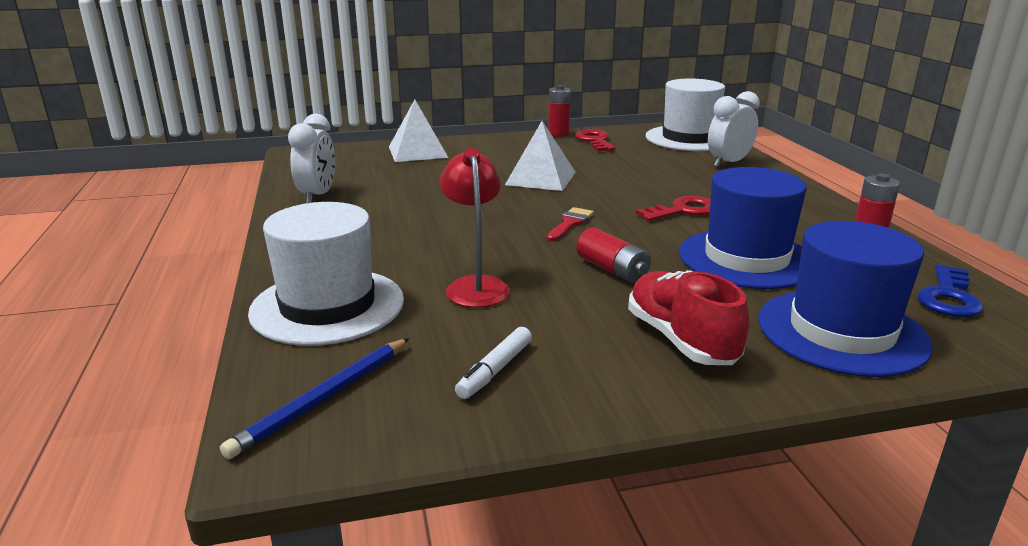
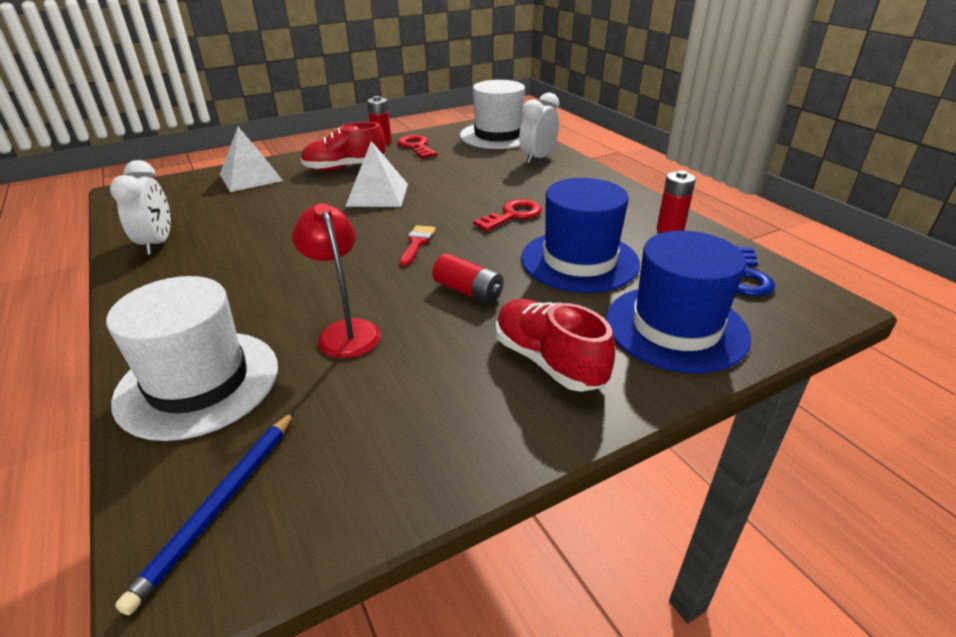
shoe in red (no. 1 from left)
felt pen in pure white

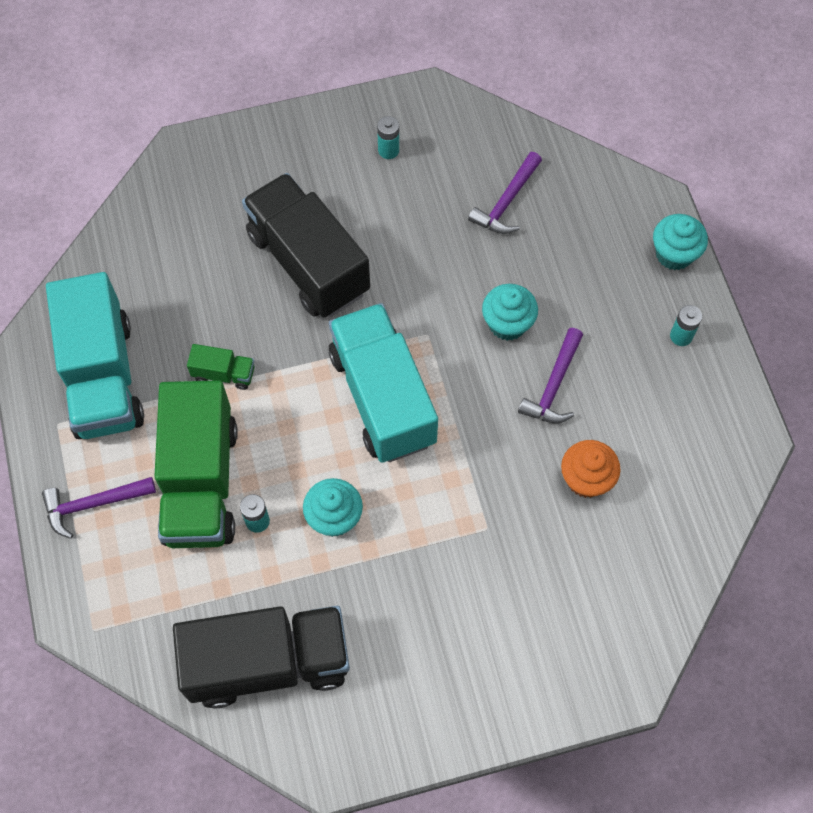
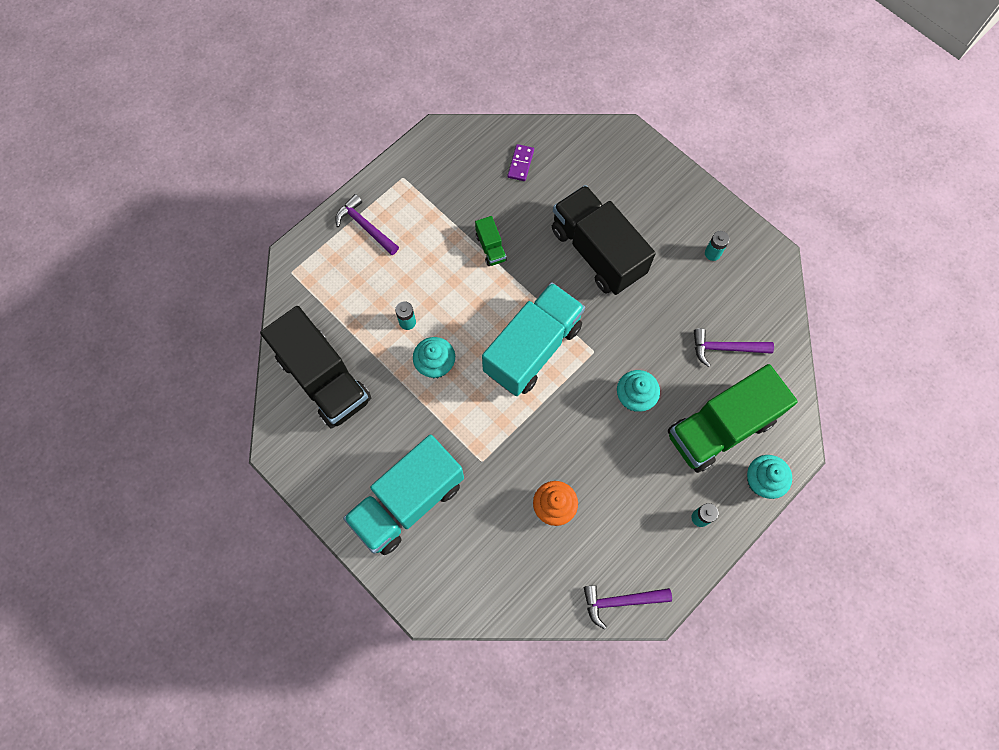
truck in turquoise (no. 1 from left)
domino tile in violet
truck in black (no. 2 from left)
hammer in violet (no. 2 from left)
truck in green (no. 2 from left)

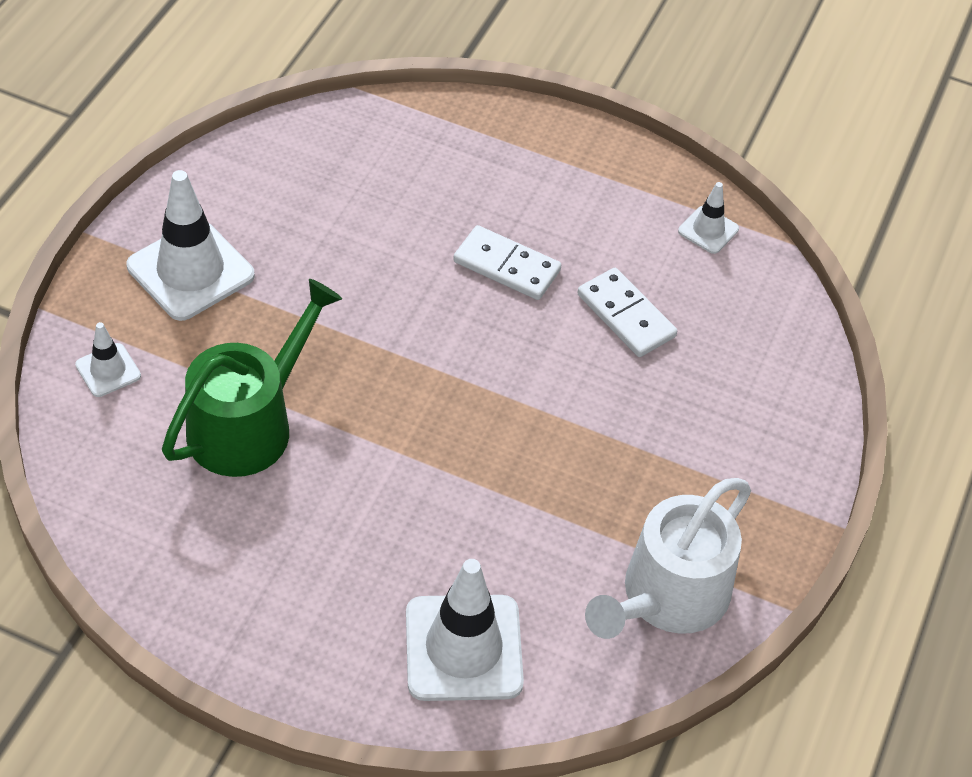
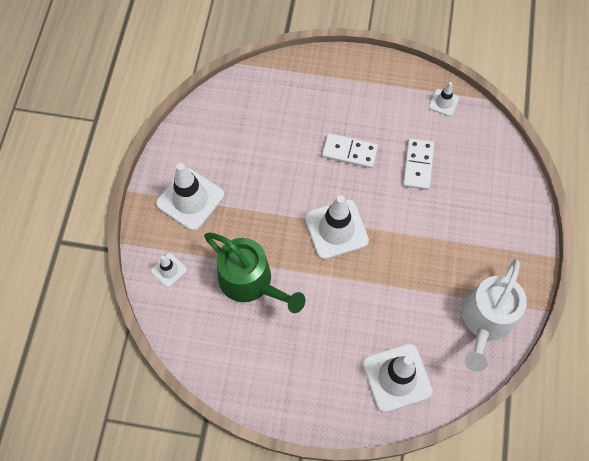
watering pot in green
road cone in pure white (no. 3 from left)
domino tile in pure white (no. 2 from left)

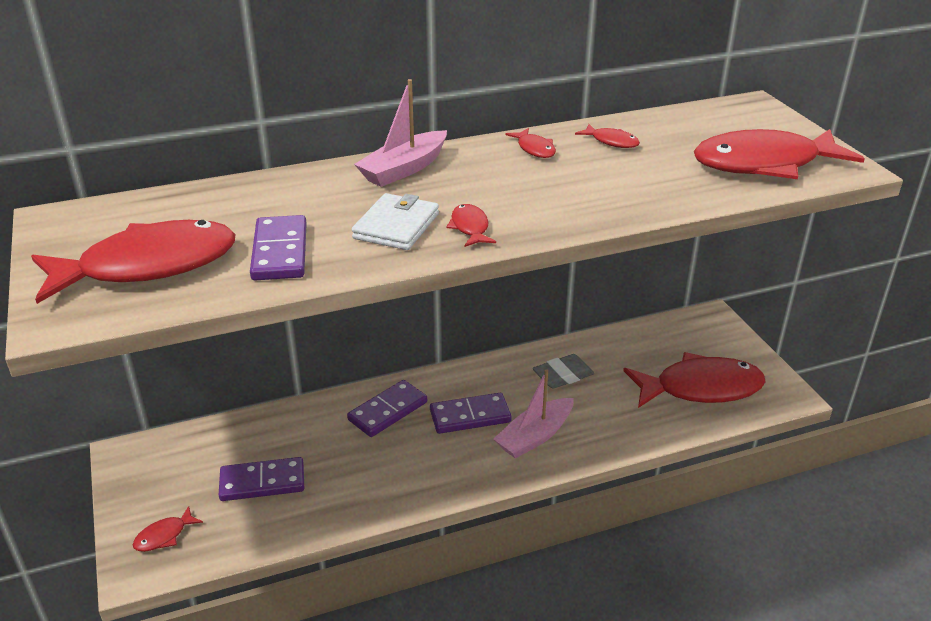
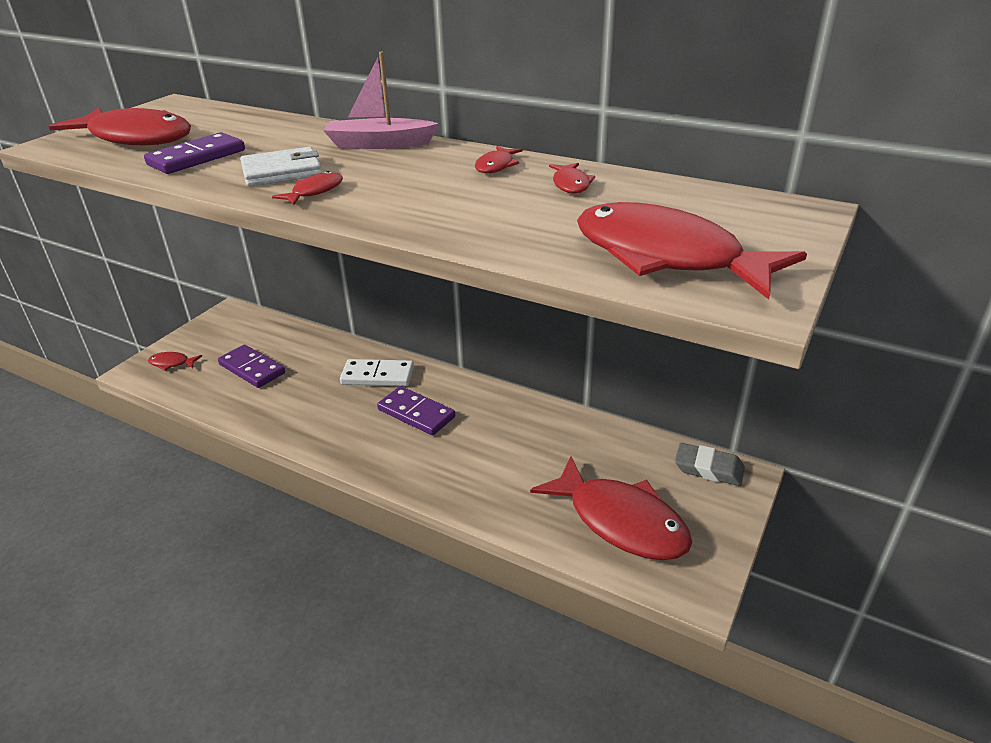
domino tile in pure white
gum eraser in ash-grey
toy boat in rose-pink (no. 2 from left in the first image)

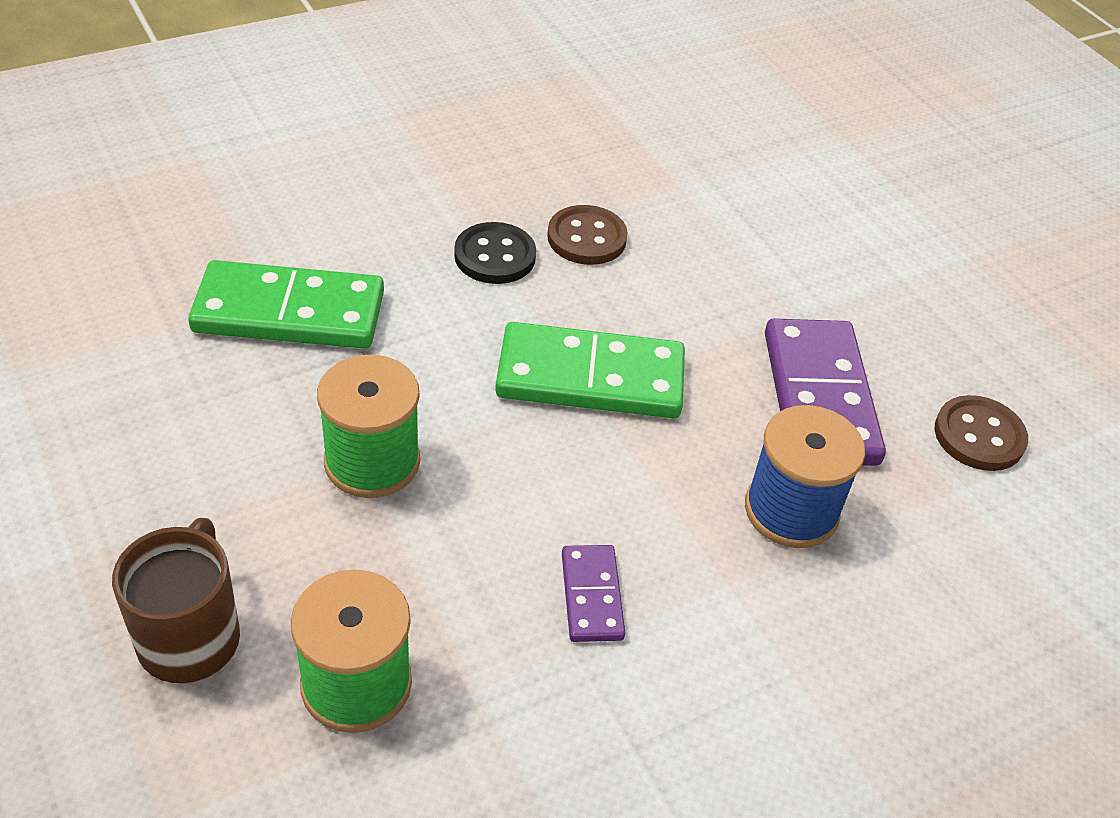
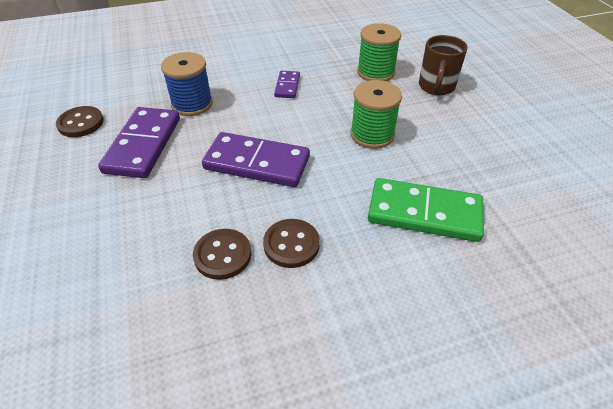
domino tile in violet (no. 2 from left)
shirt button in dark brown (no. 3 from left)

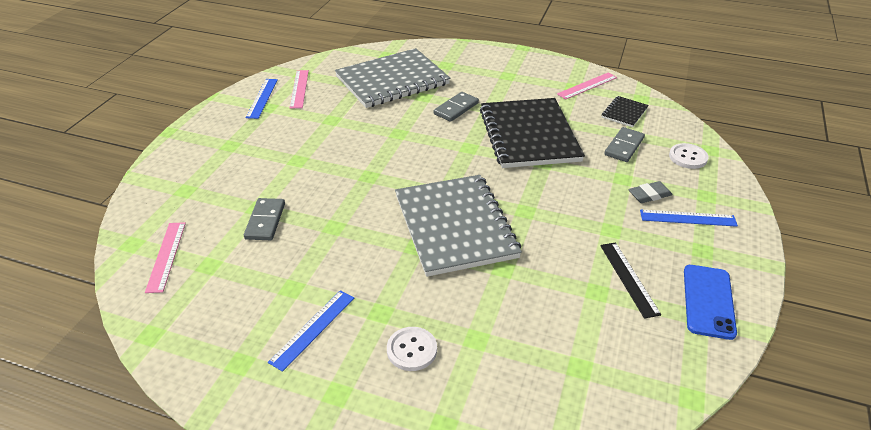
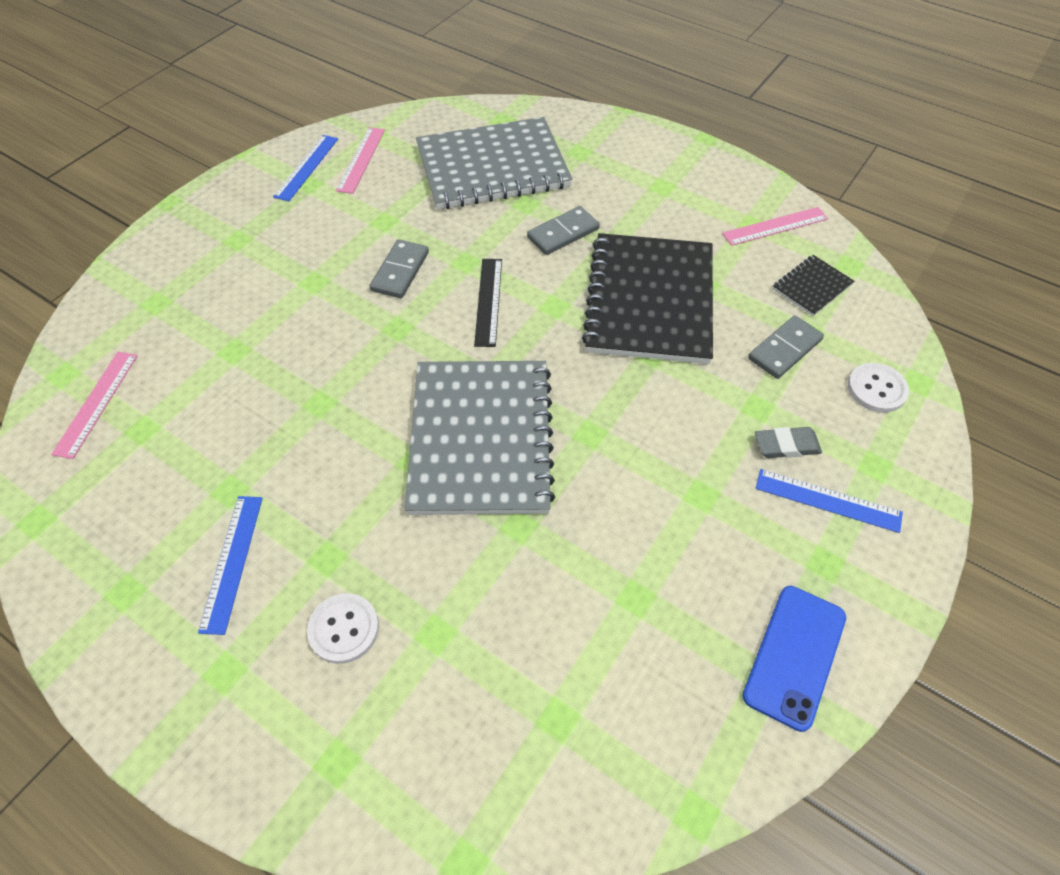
straightedge in blue (no. 1 from left)
domino tile in ash-grey (no. 1 from left)
straightedge in black

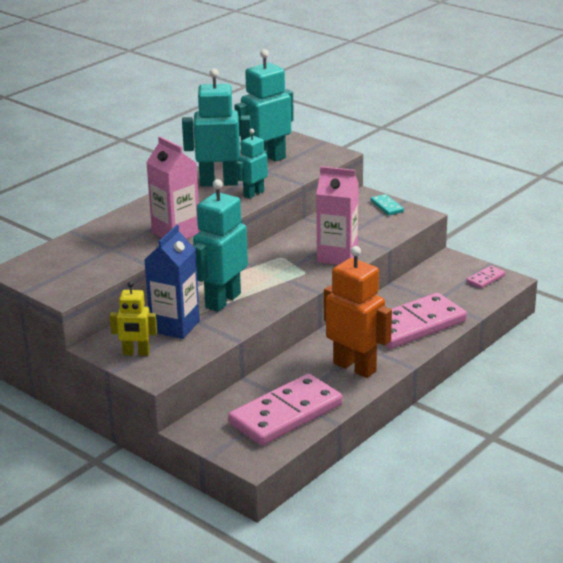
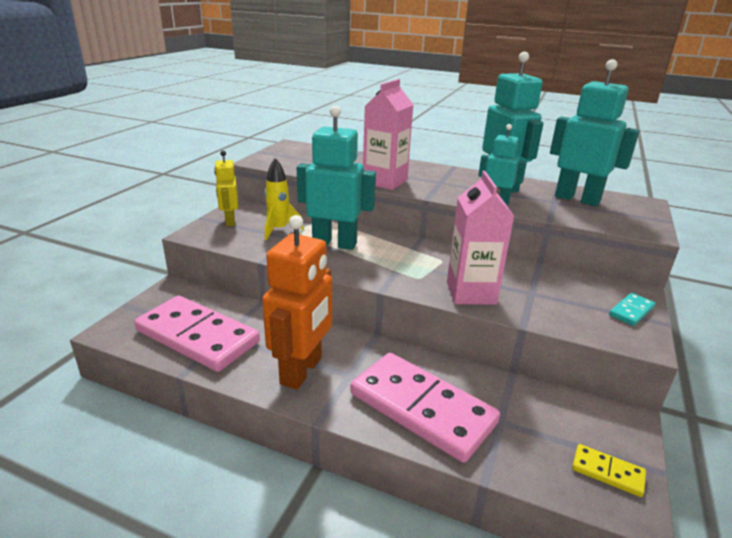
rocket in bright yellow
domino tile in bright yellow

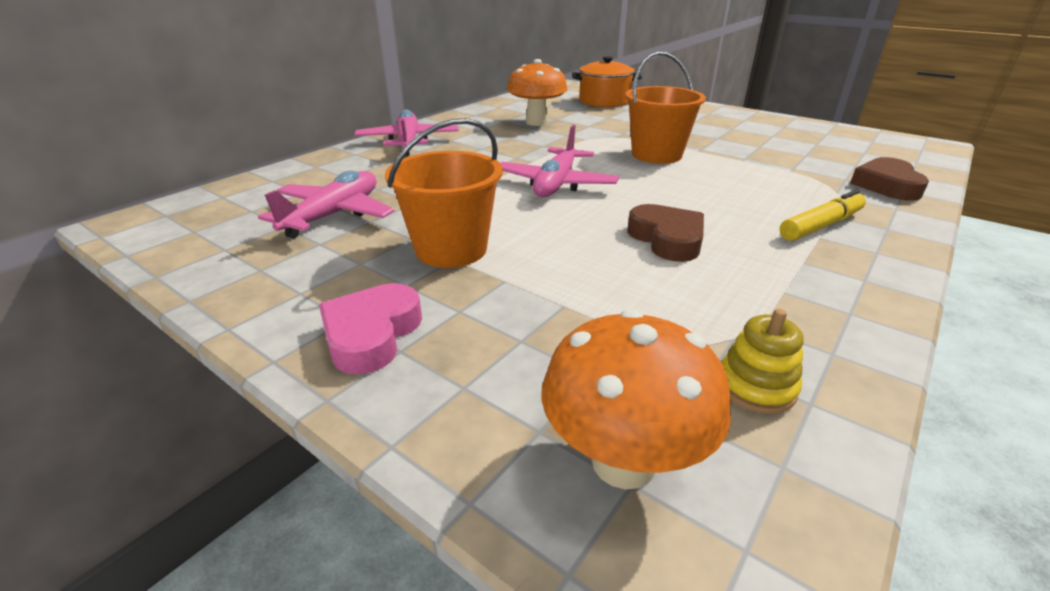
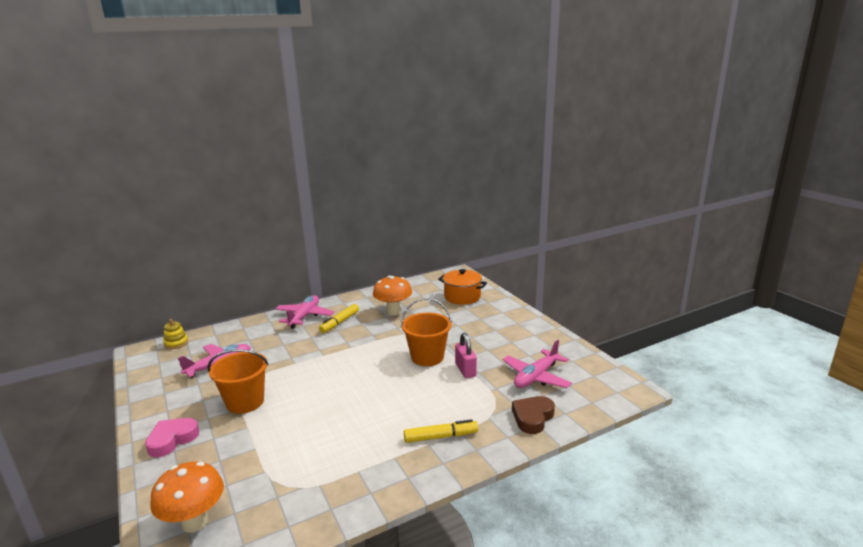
ring stacker in bright yellow
felt pen in bright yellow (no. 1 from left)
small lock in rose-pink
toy plane in rose-pink (no. 3 from left)
heart in dark brown (no. 1 from left in the first image)

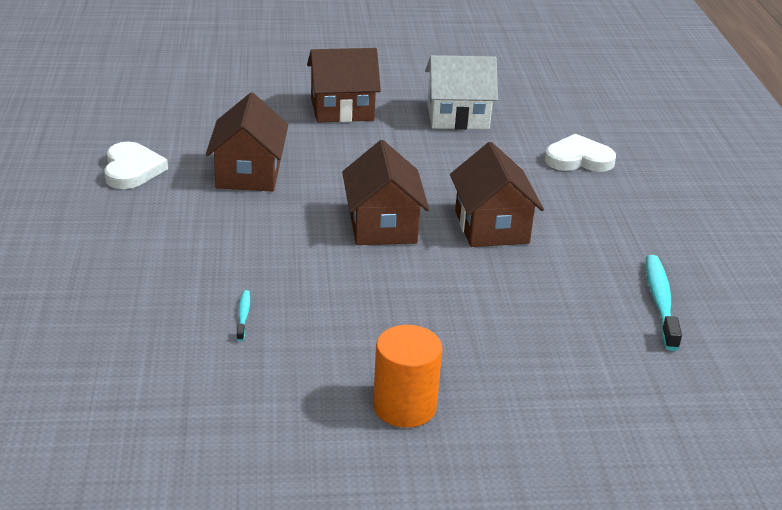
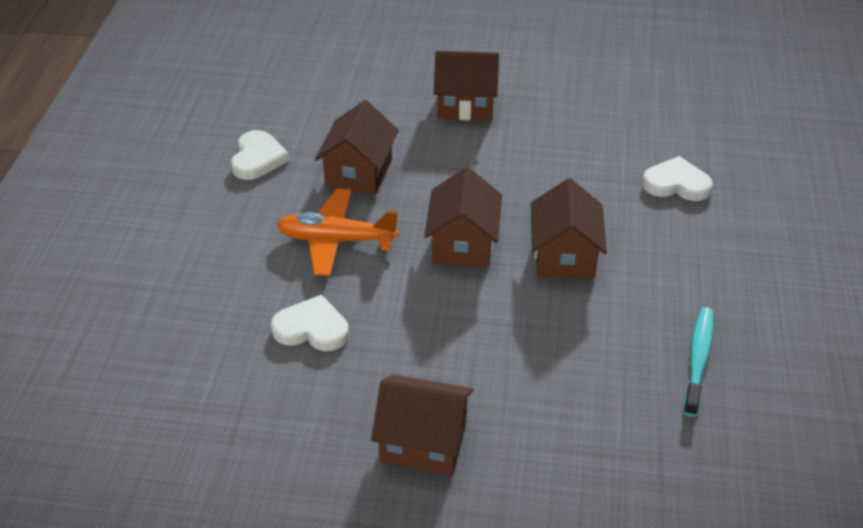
heart in pure white (no. 2 from left)
toy plane in bright orange
house in dark brown (no. 2 from left)
house in pure white

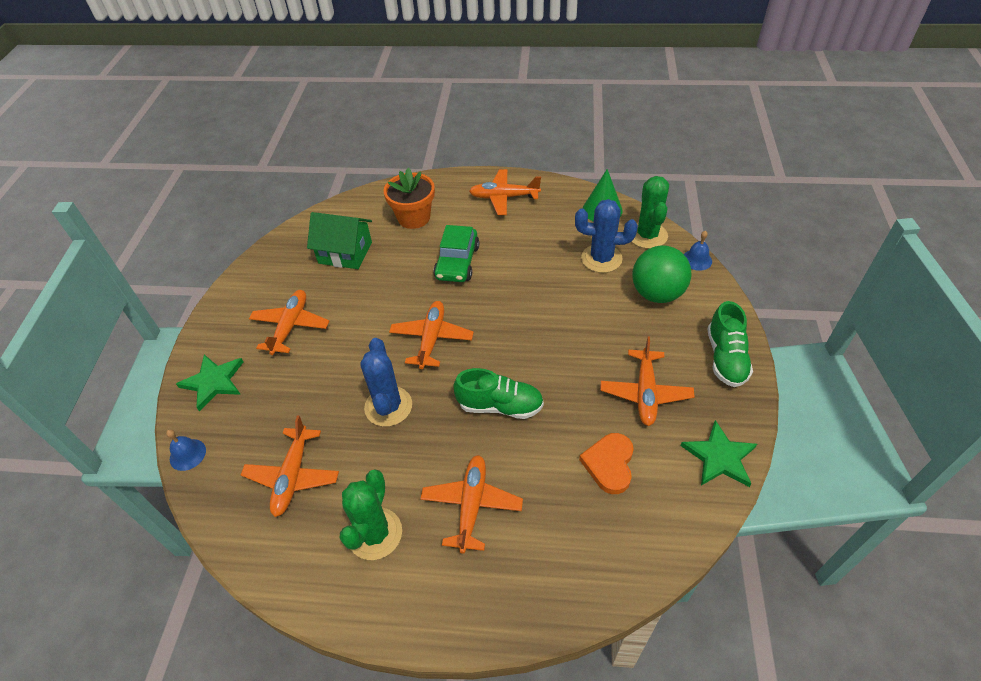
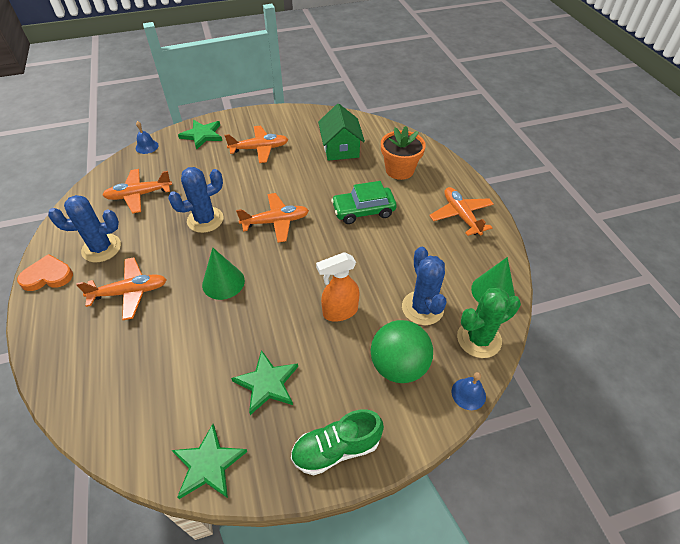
heart in bright orange
cactus in blue (no. 1 from left)
cone in green (no. 1 from left)
star shape in green (no. 3 from left)
sprayer in bright orange

